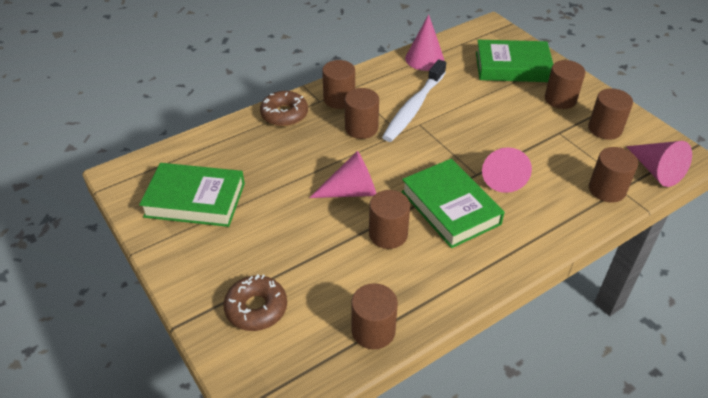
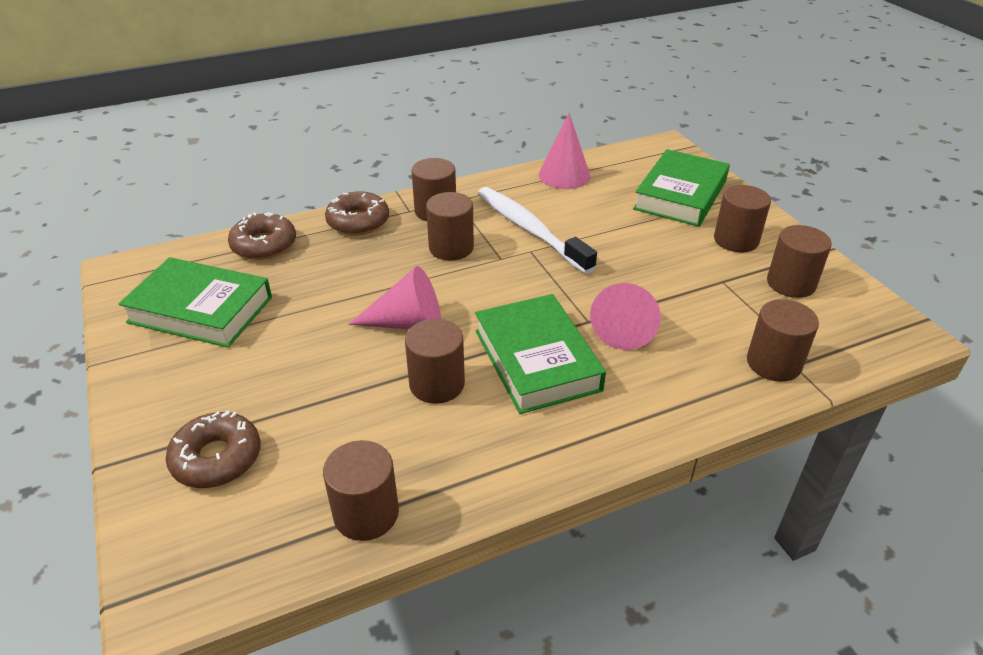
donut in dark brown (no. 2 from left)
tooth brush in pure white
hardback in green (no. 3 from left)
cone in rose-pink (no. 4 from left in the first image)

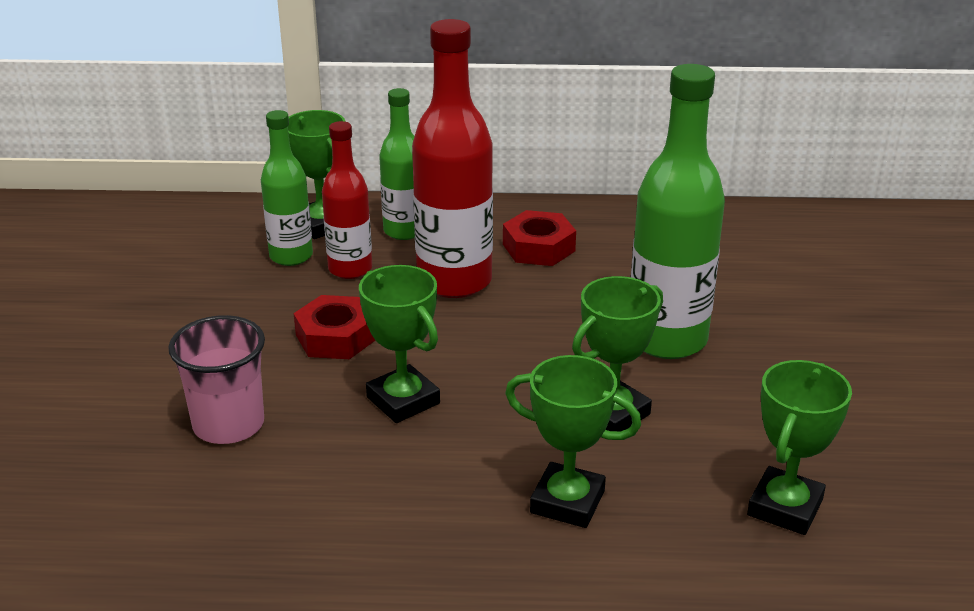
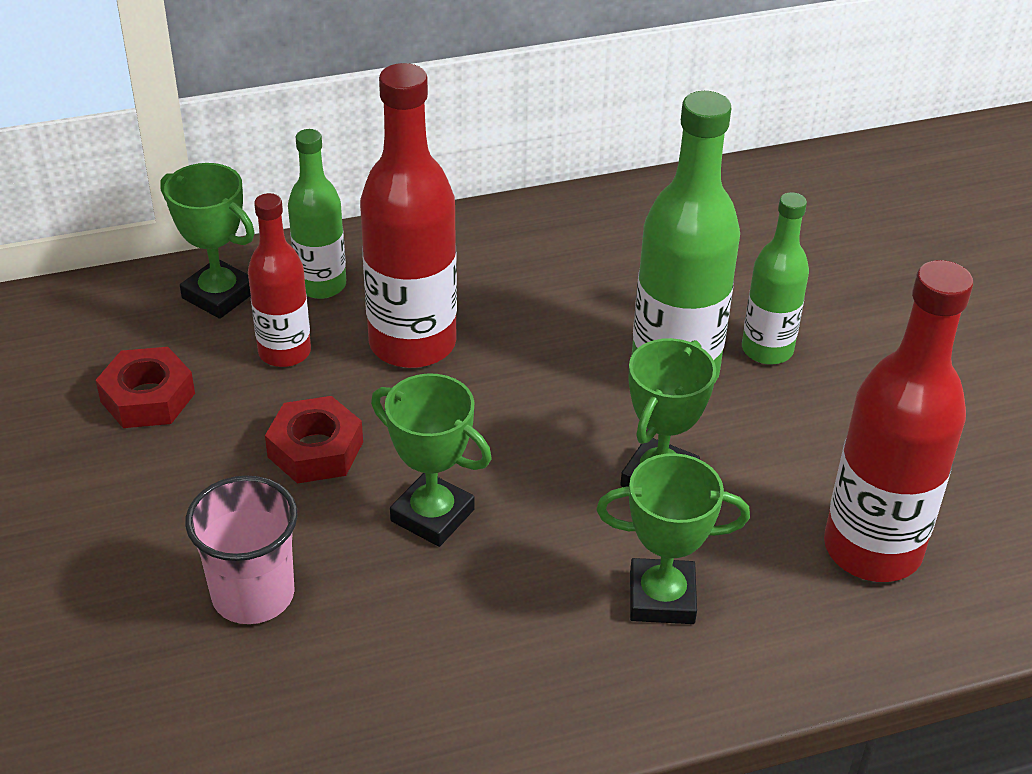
hexagon nut in red (no. 1 from left)
bottle in green (no. 3 from left)
bottle in red (no. 3 from left)

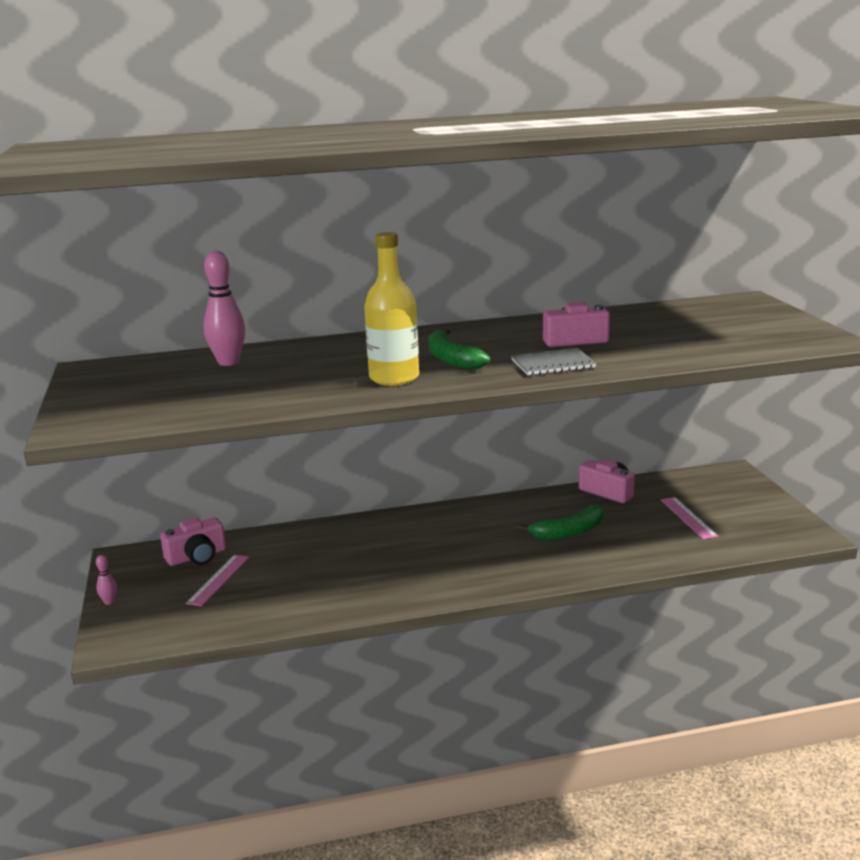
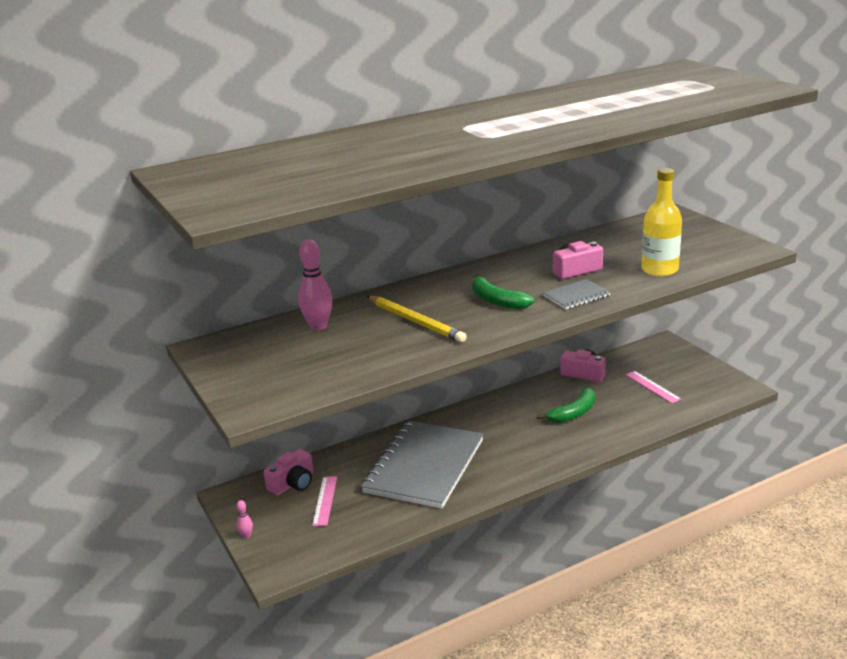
notebook in ash-grey (no. 1 from left)
lead pencil in bright yellow
bottle in bright yellow

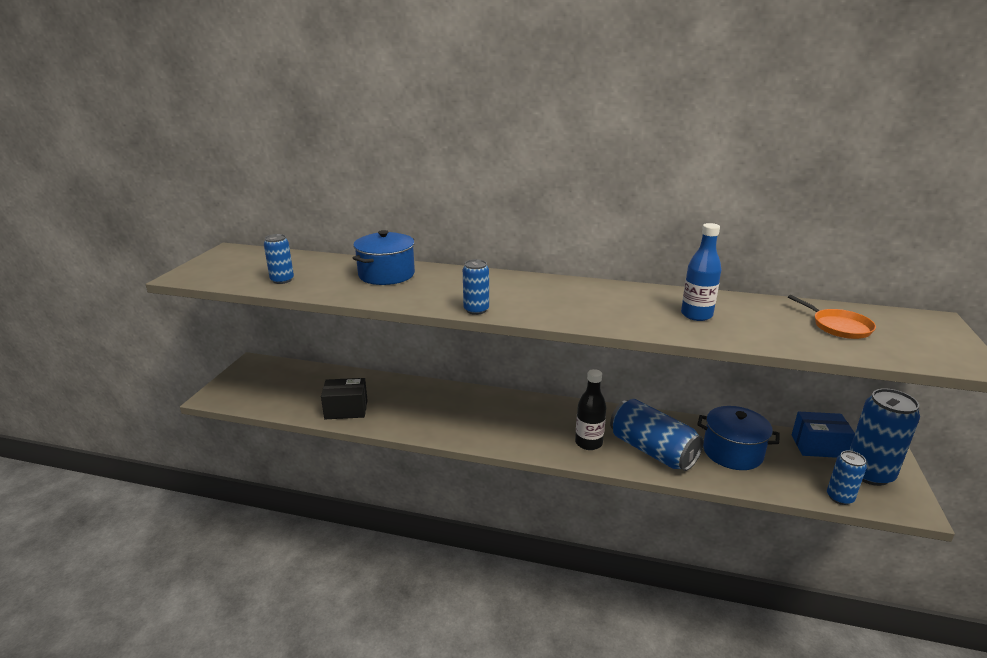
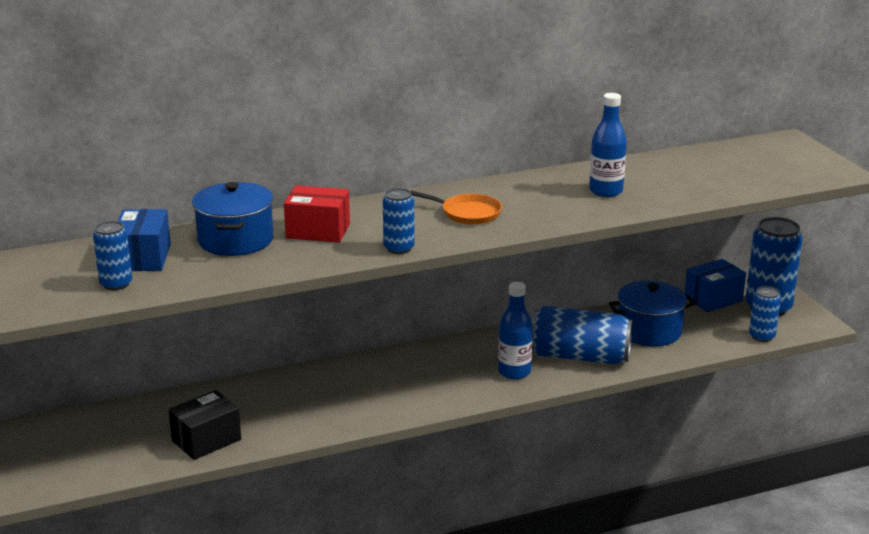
parcel in blue (no. 1 from left)
parcel in red
skillet in bright orange
bottle in blue (no. 1 from left)

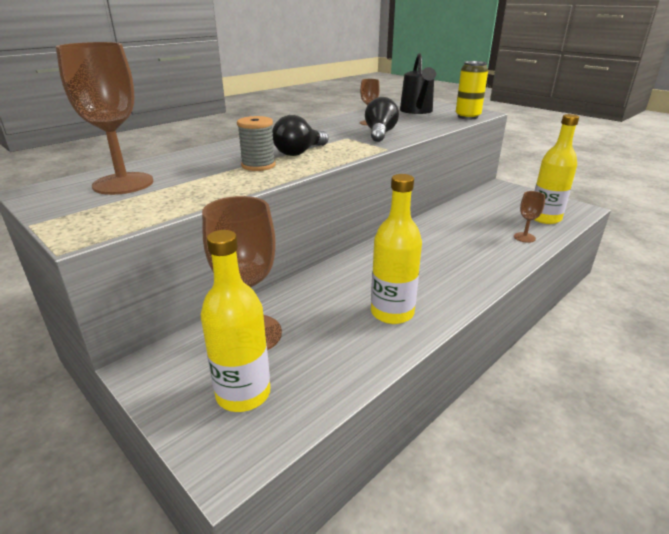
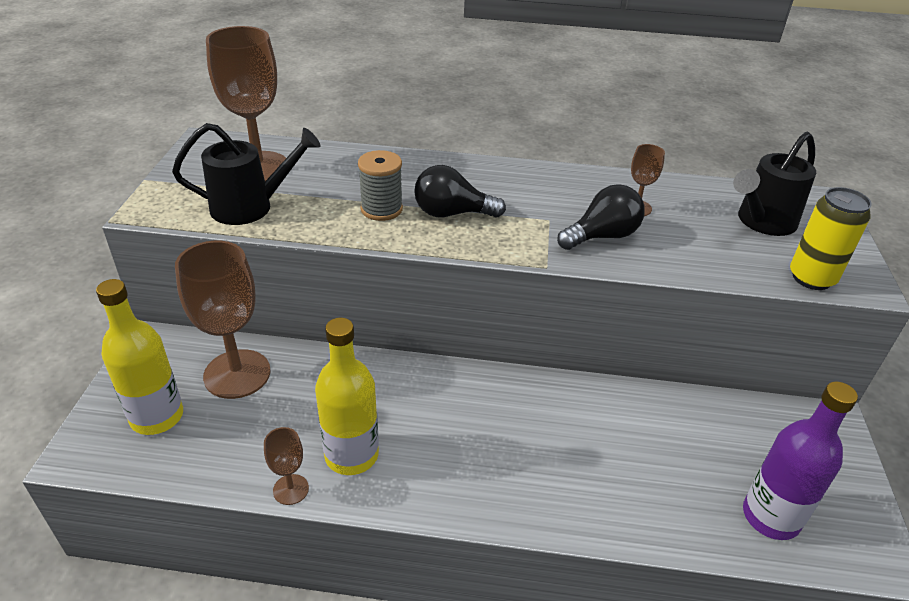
watering pot in black (no. 1 from left)
wine glass in dark brown (no. 3 from left)
bottle in violet

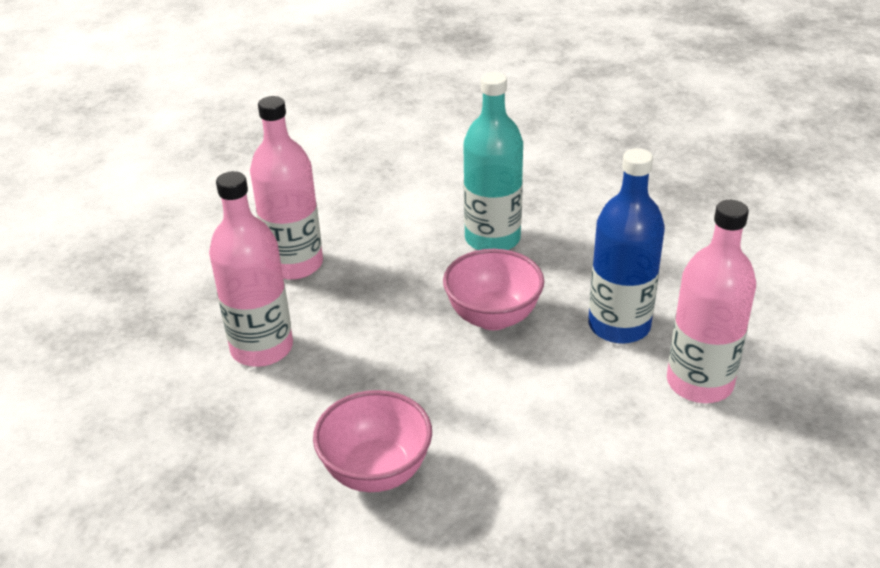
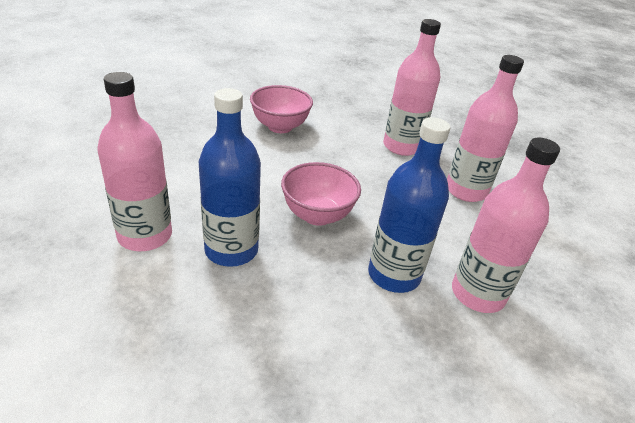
bottle in blue (no. 2 from left)
bottle in rose-pink (no. 4 from left)

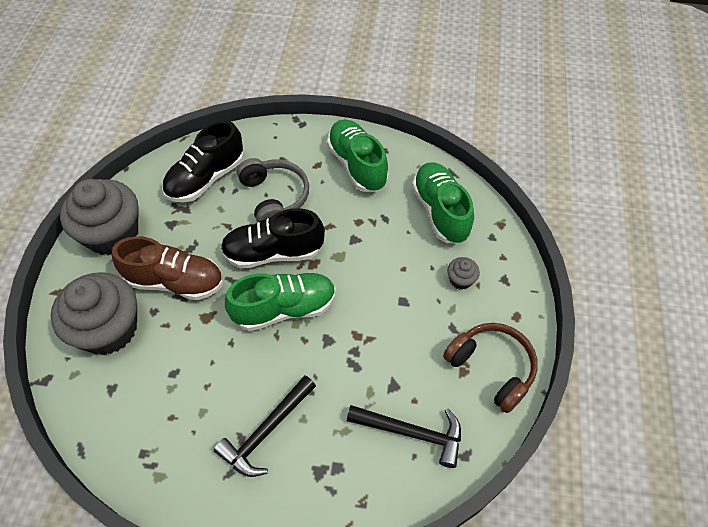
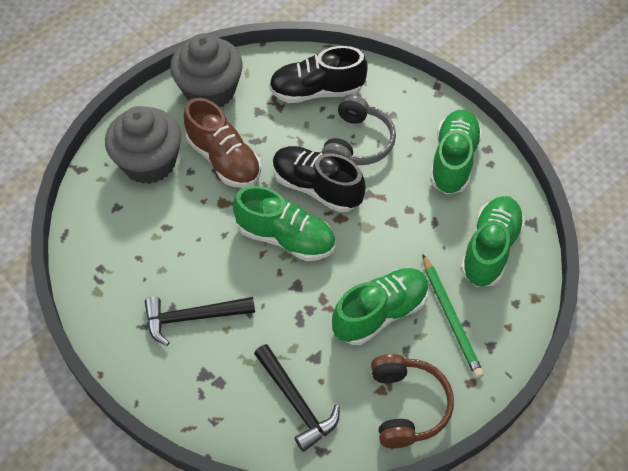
shoe in green (no. 2 from left)
lead pencil in green

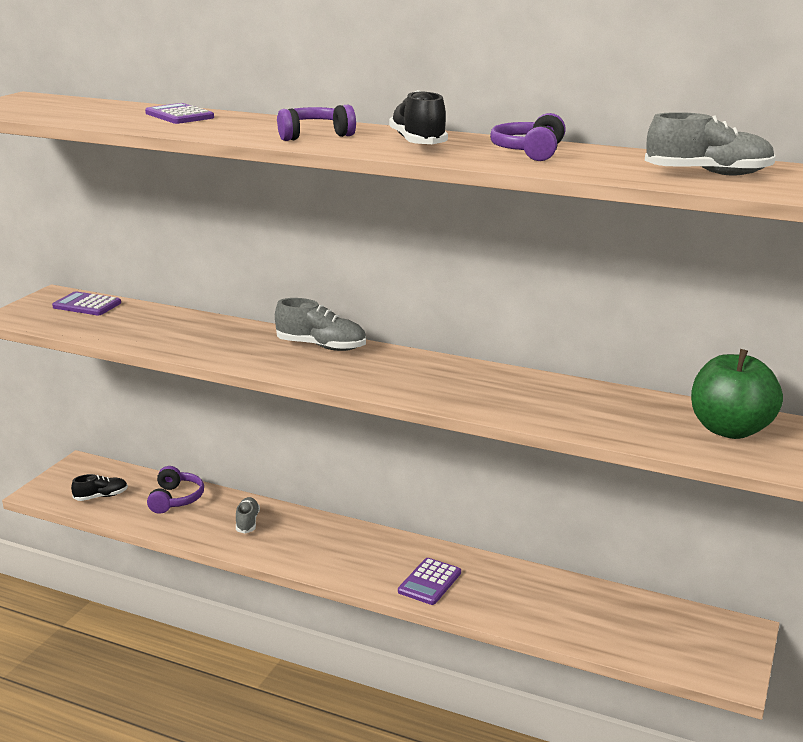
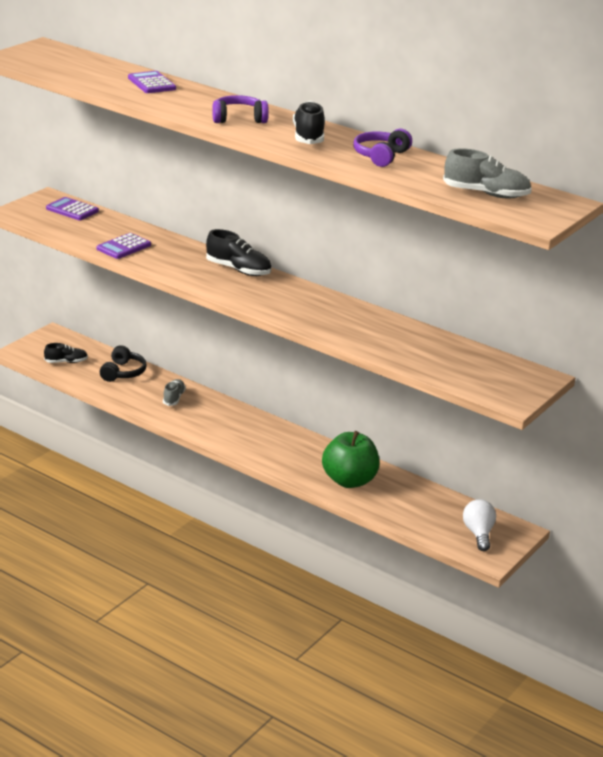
calculator in violet (no. 2 from left)
headphones in black
shoe in black (no. 2 from left)
apple fruit in green
lightbulb in pure white

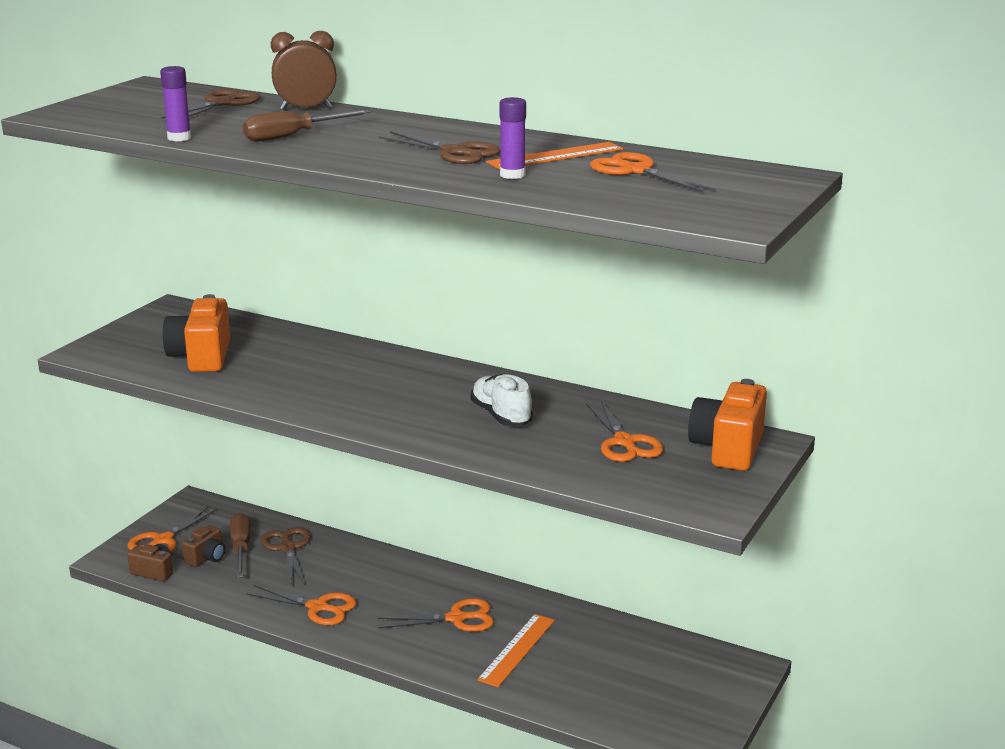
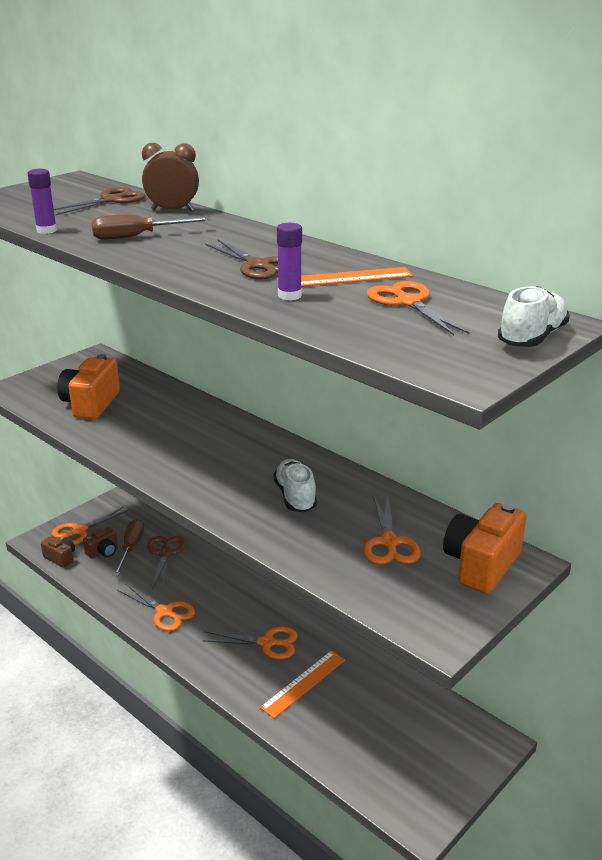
shoe in pure white (no. 2 from left)

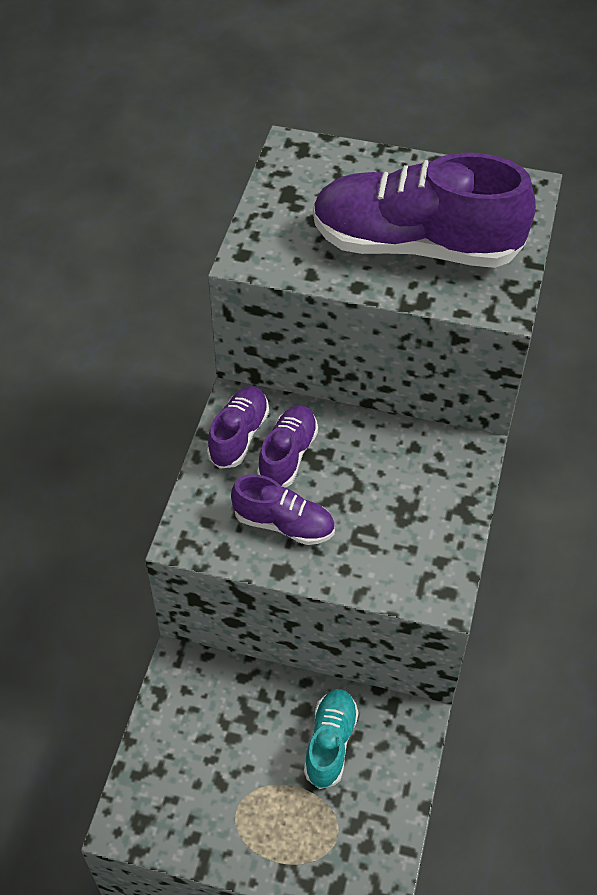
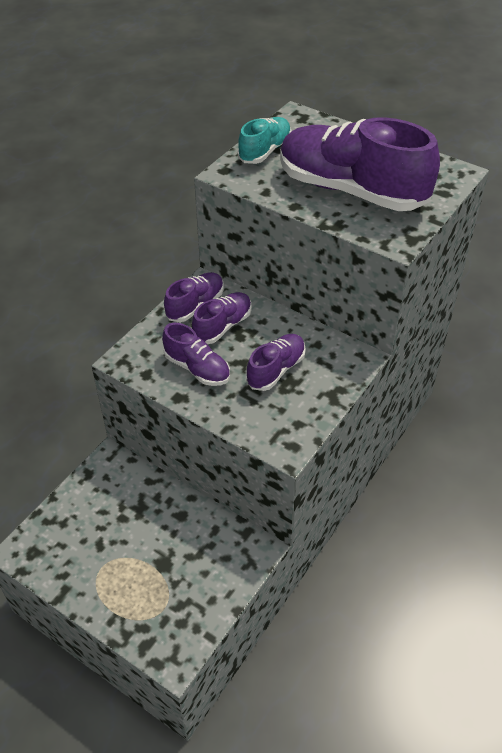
shoe in turquoise
shoe in violet (no. 4 from left)

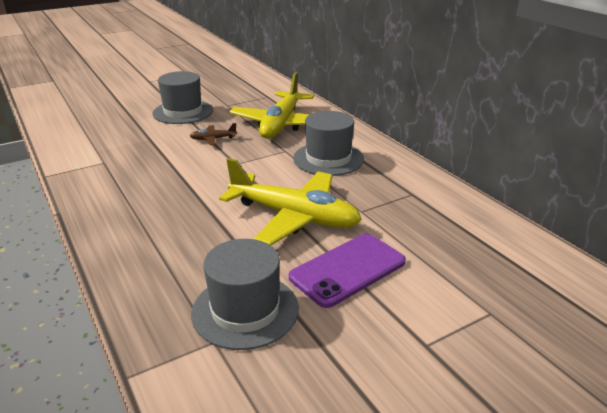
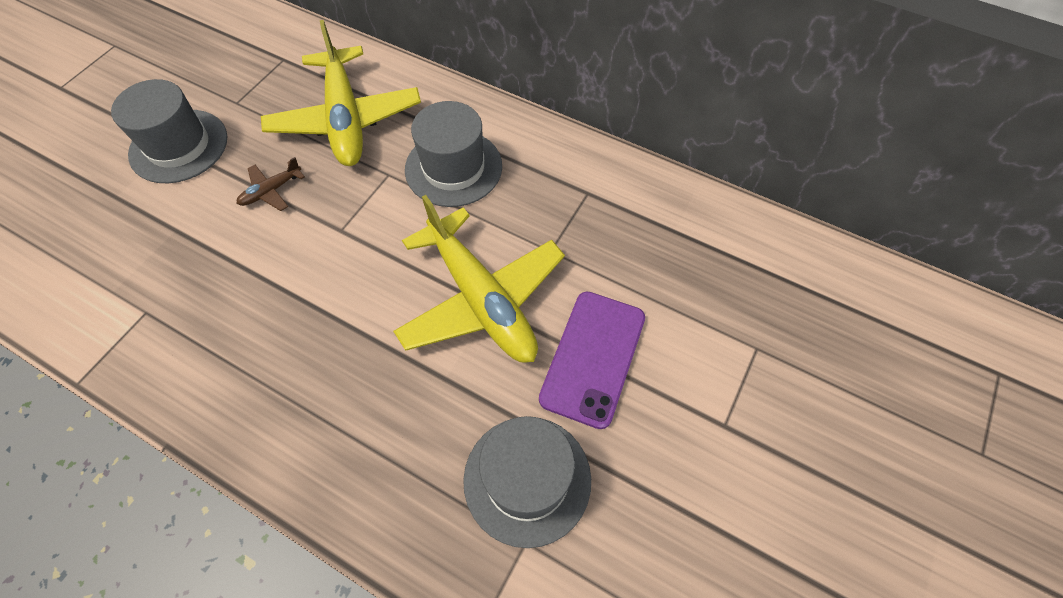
toy plane in bright yellow (no. 2 from left)

